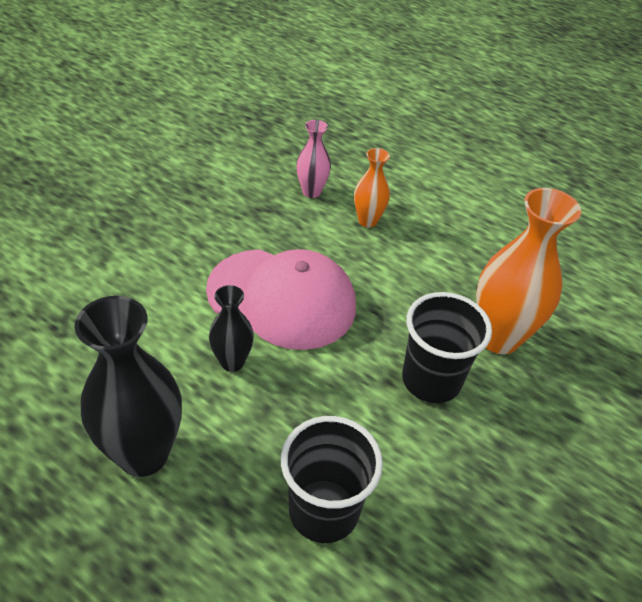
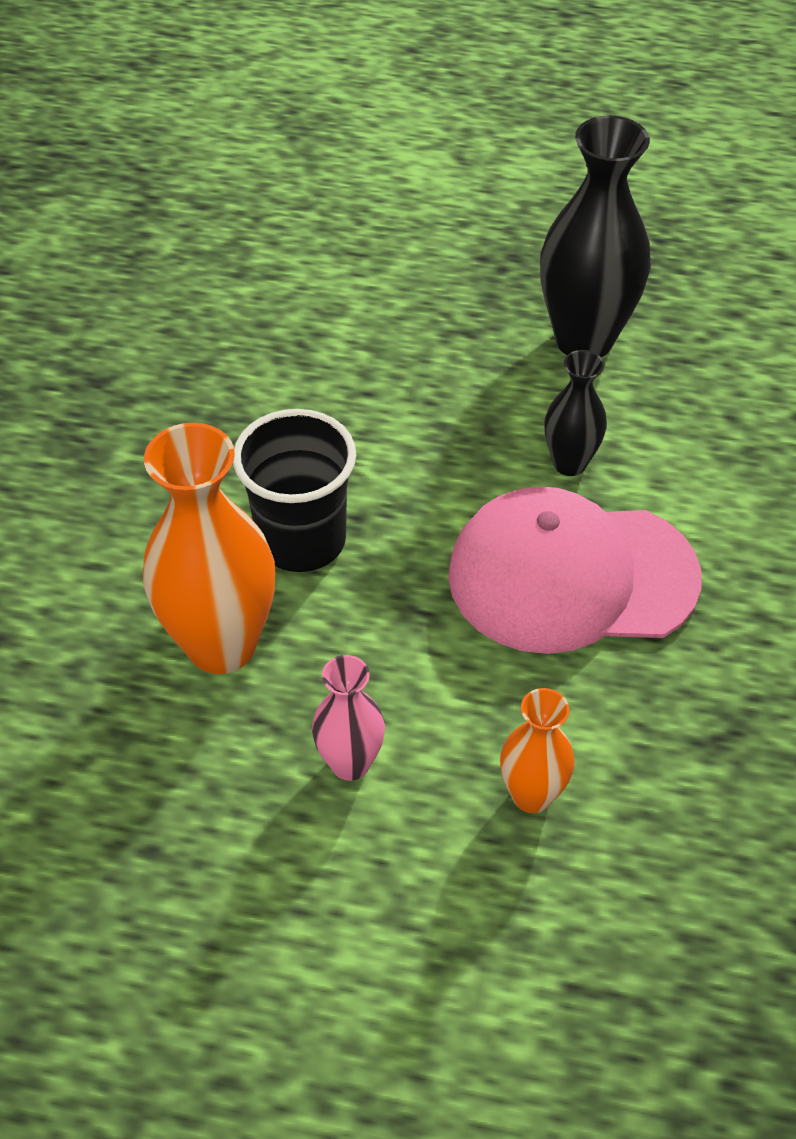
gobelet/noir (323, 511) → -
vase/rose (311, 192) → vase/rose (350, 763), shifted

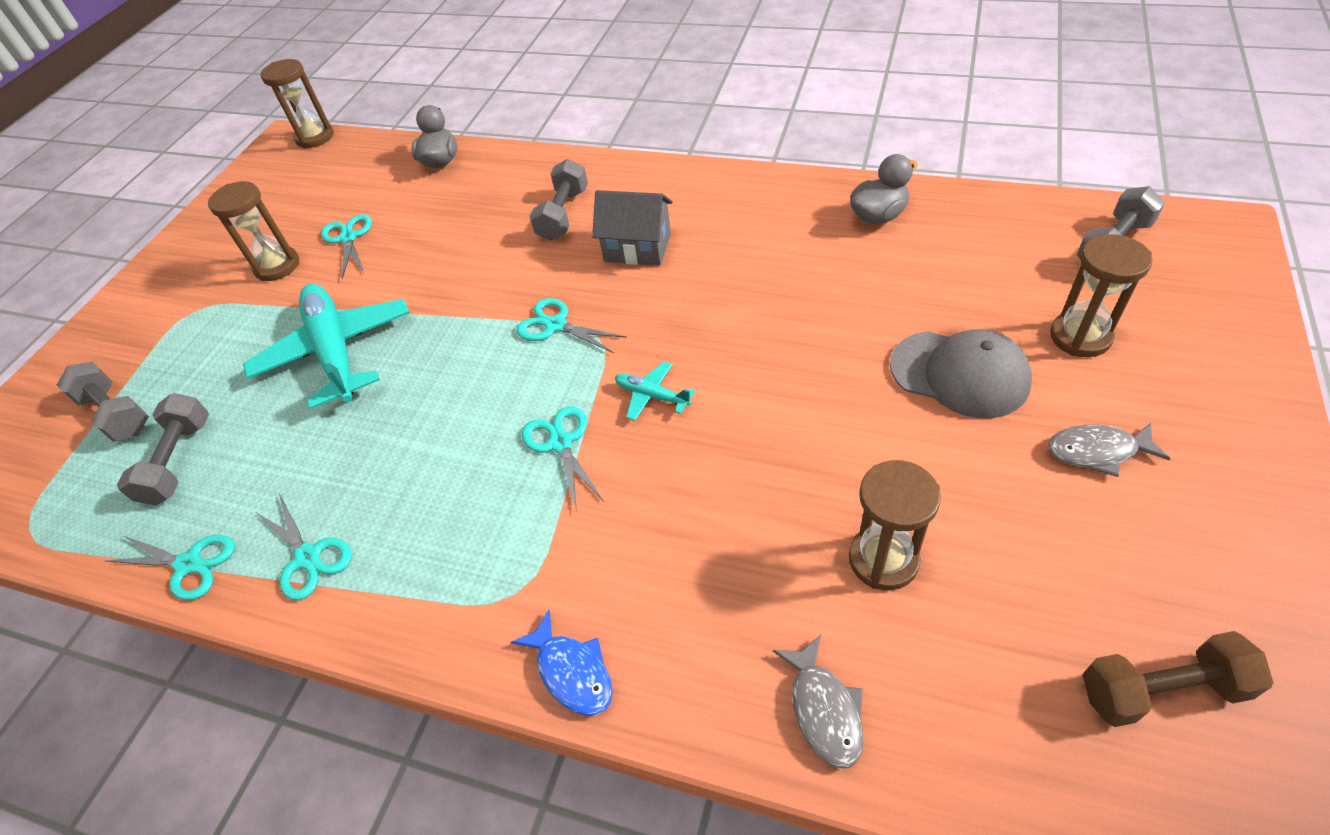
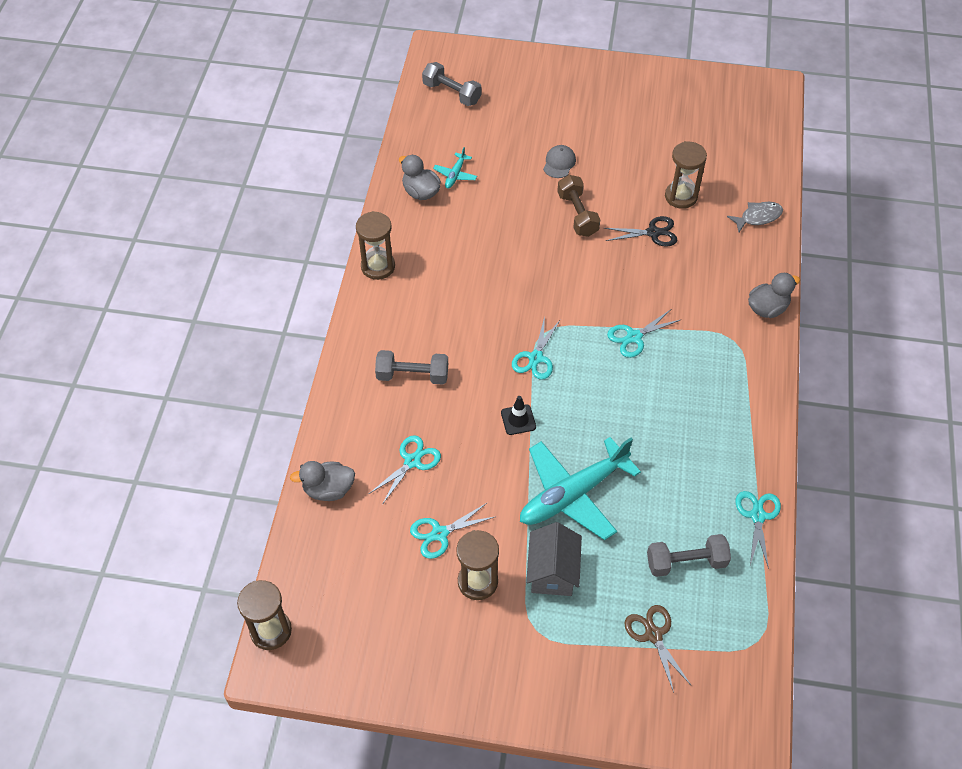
haltère/gris (116, 414) → ciseaux/marron (653, 634)
ciseaux/turquoise (308, 557) → ciseaux/turquoise (412, 461), shifted
poisson/bleu (572, 672) → canard/gris (767, 308)
maison/gris (637, 248) → maison/gris (552, 572), shifted
avion/turquoise (652, 396) → avion/turquoise (455, 175), shifted
casquette/gris (959, 374) → casquette/gris (559, 163), x0.55
poisson/gris (1097, 451) → -
sablier/marron (1080, 337) → sablier/marron (378, 266), shifted
haltère/marron (1161, 689) → haltère/marron (577, 214), shifted
- → cône de chantier/noir (518, 420)
- → ciseaux/noir (653, 232)

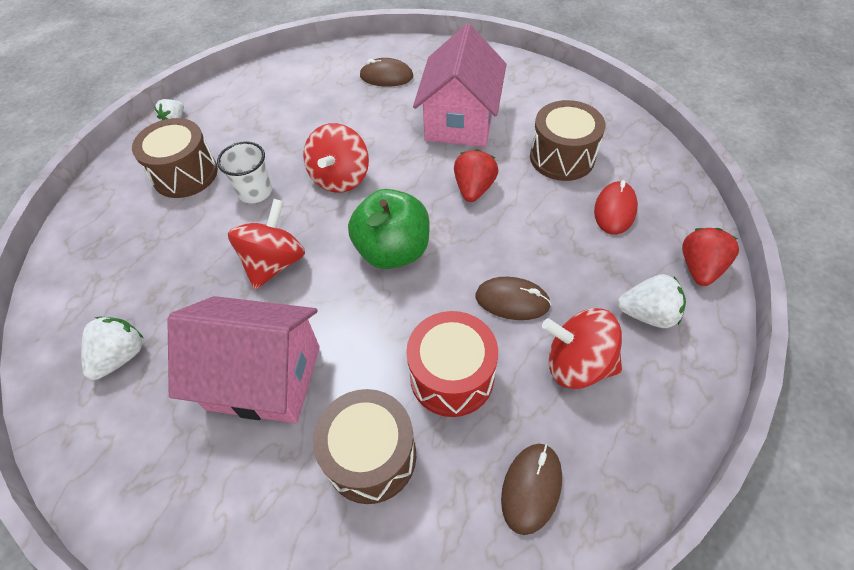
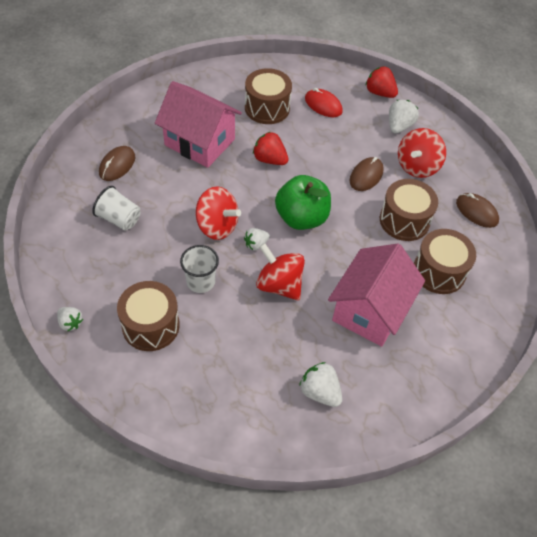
tambour/rouge (451, 376) → tambour/marron (404, 220)
- → gobelet/blanc (119, 219)
- → fraise/blanc (256, 244)

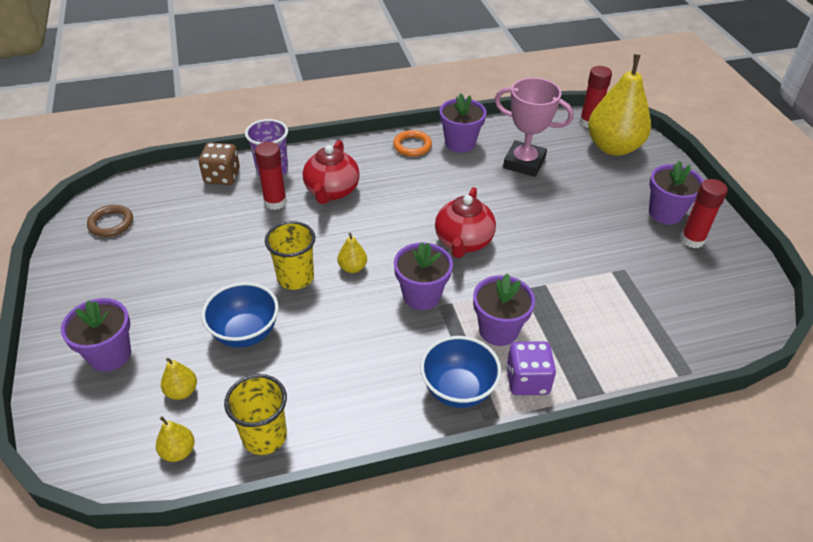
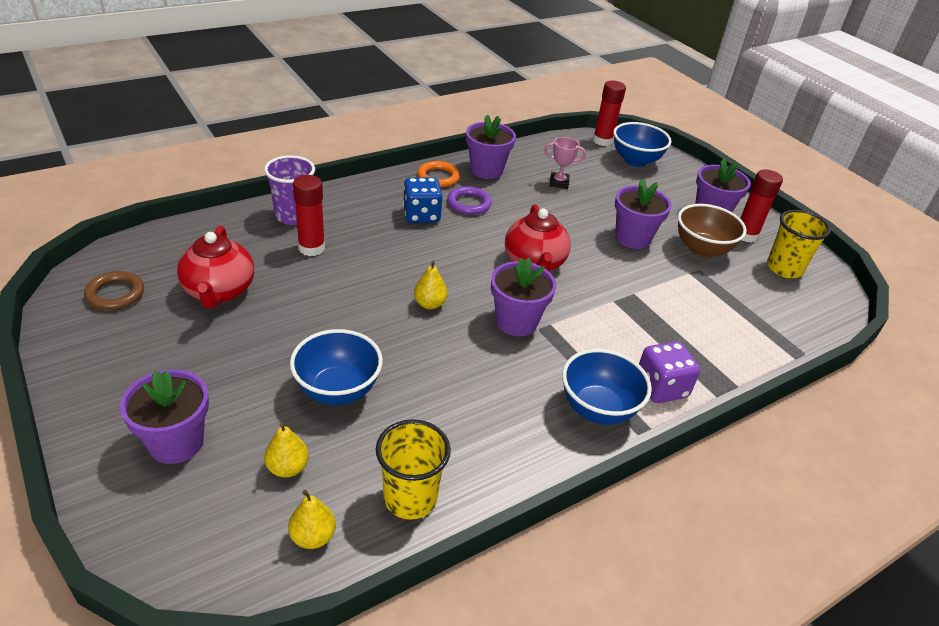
dé/marron (222, 176) → -
gobelet/jaune (295, 278) → gobelet/jaune (784, 268), shifted
théière/rouge (332, 191) → théière/rouge (219, 291), shifted
pot de fleurs/violet (498, 330) → pot de fleurs/violet (632, 238), shifted
trophée/rose (524, 163) → trophée/rose (559, 183), x0.51
poire/jaune (613, 147) → bol/bleu (635, 161)
- → dé/bleu (421, 215)
- → anneau/violet (469, 204)
- → bol/marron (702, 249)

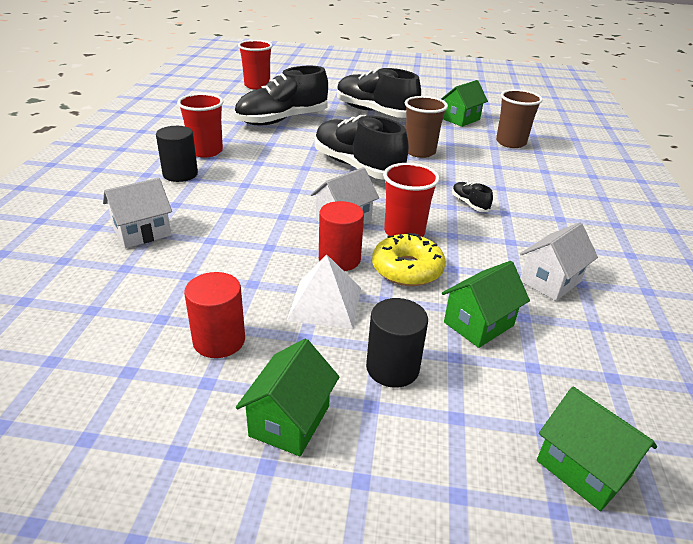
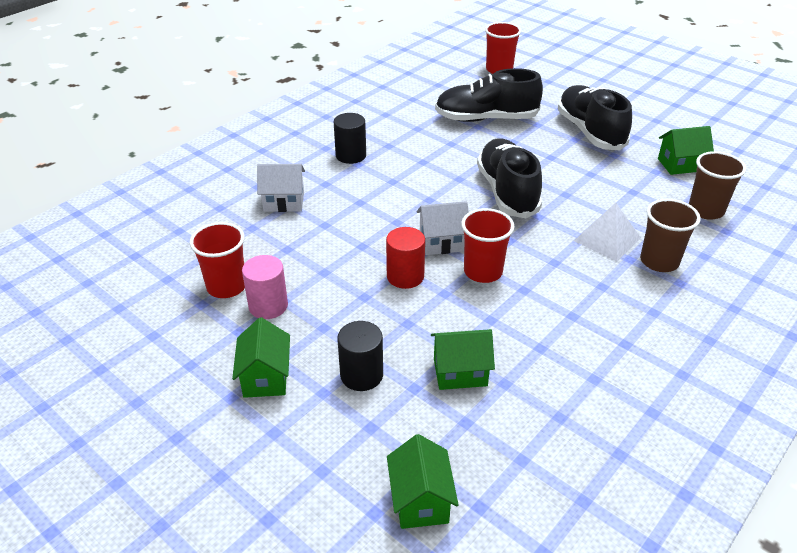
gobelet/rouge (206, 151) → gobelet/rouge (226, 286), shifted
cylindre/rouge (219, 340) → cylindre/rose (268, 306)
maison/vert (289, 420) → maison/vert (265, 377), 60 degrees counterclockwise
pyramide/blanc (325, 303) → pyramide/blanc (607, 239), shifted
beignet/jaune (407, 269) → -
gobelet/marron (419, 152) → gobelet/marron (659, 261), shifted
chaussure/noir (469, 204) → -
maison/blanc (550, 281) → -

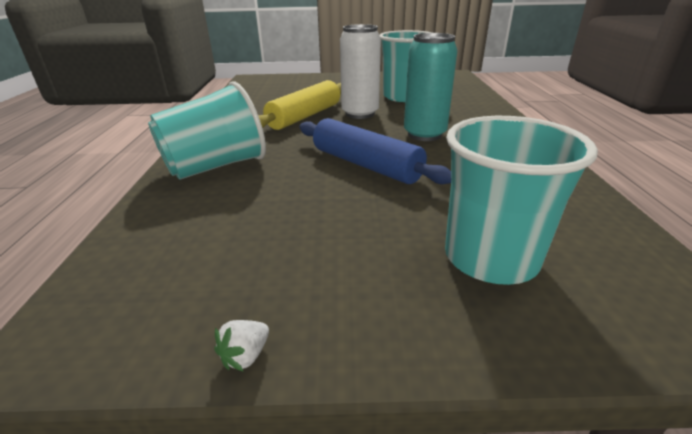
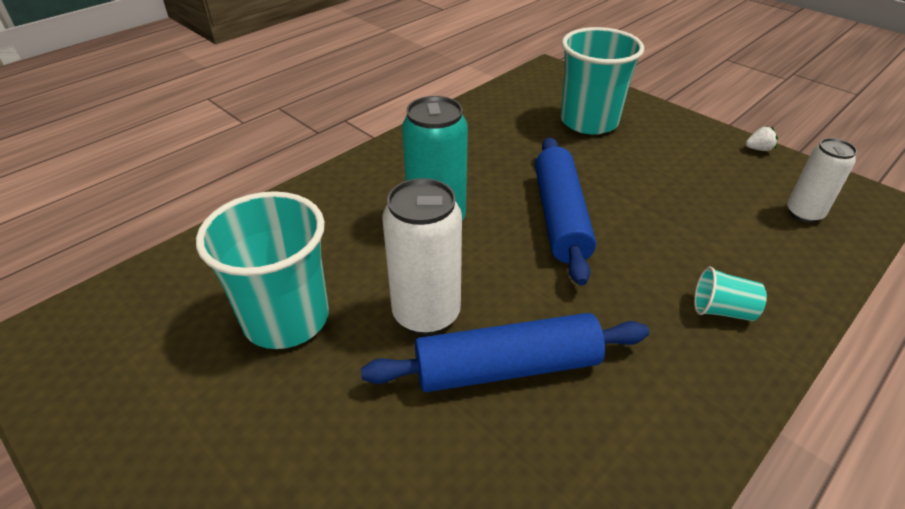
gobelet/turquoise (216, 167) → gobelet/turquoise (722, 310), x0.45
rouleau à pâtisserie/jaune (305, 116) → rouleau à pâtisserie/bleu (507, 368)
- → canette/blanc (804, 213)

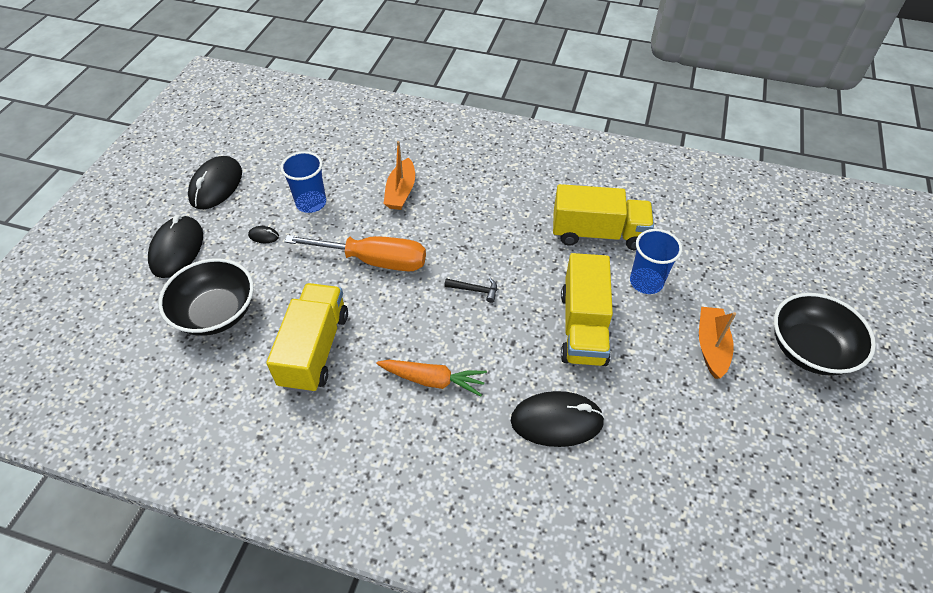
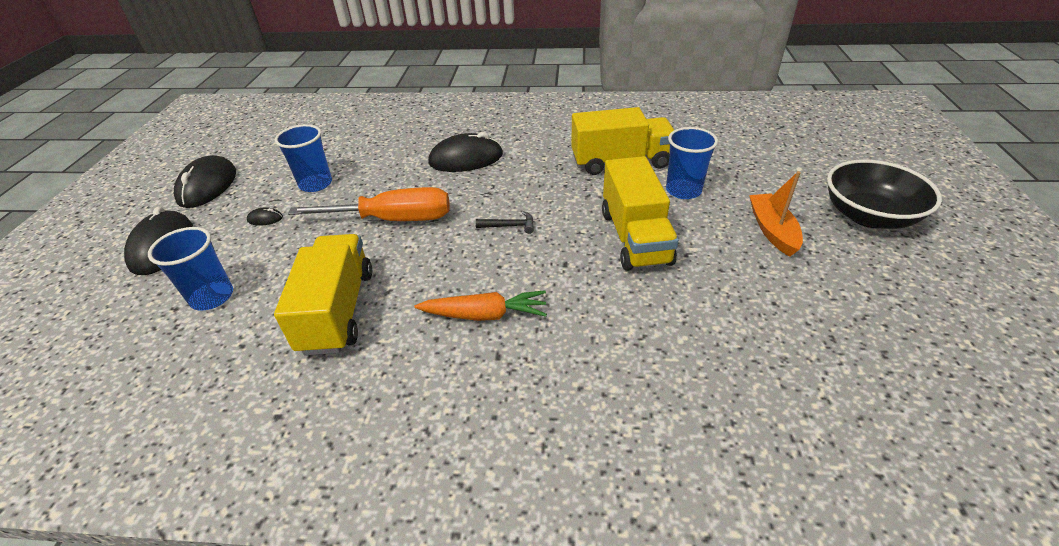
bol/noir (216, 313) → gobelet/bleu (212, 297)
bateau/orange (401, 191) → -
souris/noir (556, 421) → souris/noir (466, 159), shifted

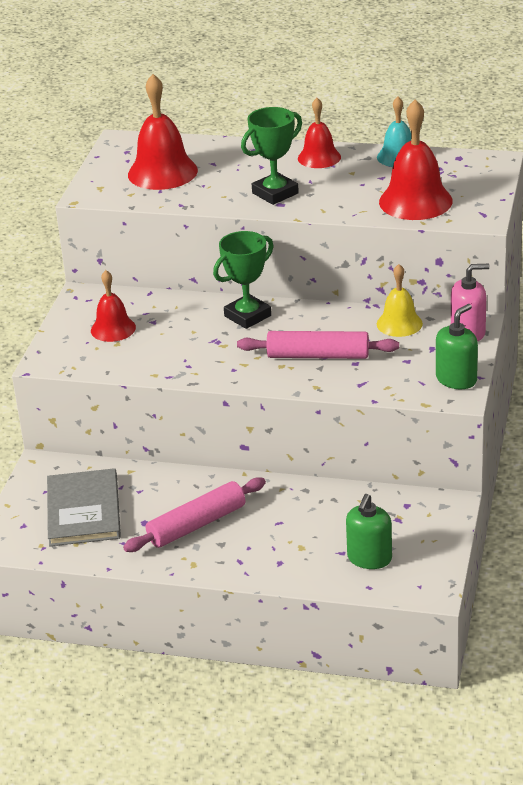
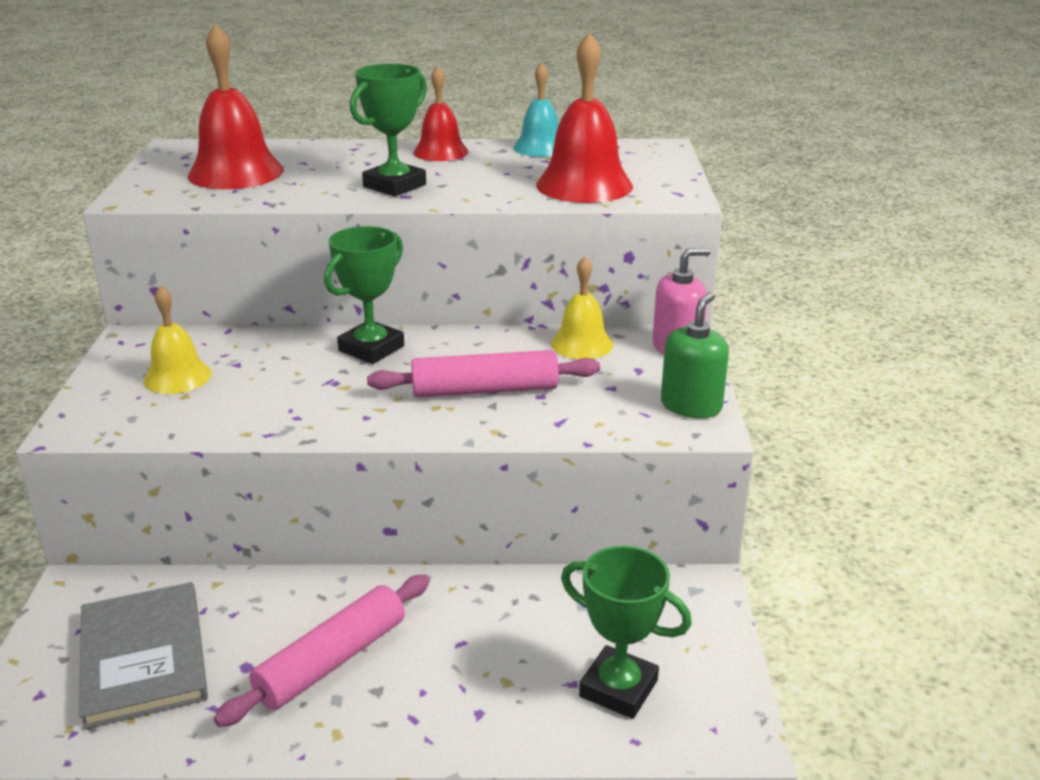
cloche/rouge (113, 329) → cloche/jaune (177, 377)
distributeur de savon/vert (369, 558) → trophée/vert (618, 688)

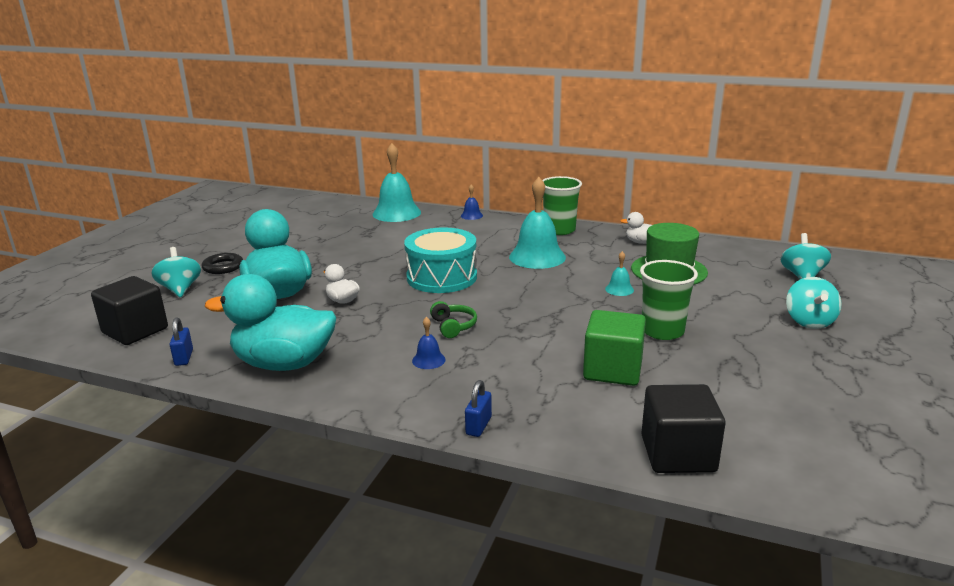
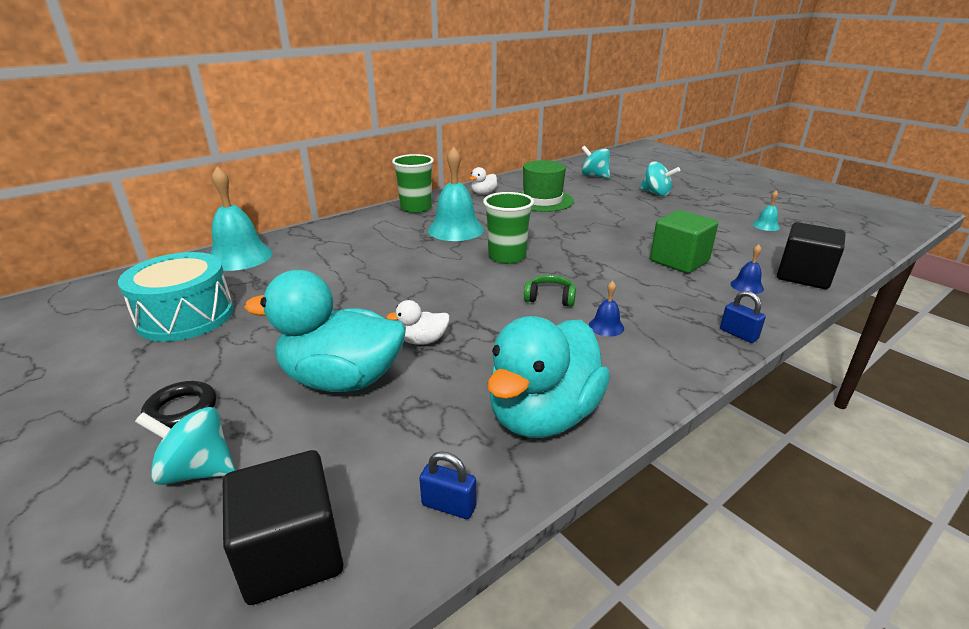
tambour/turquoise (442, 277) → tambour/turquoise (186, 316), shifted
cloche/bleu (471, 215) → cloche/bleu (747, 286), shifted
cloche/turquoise (619, 289) → cloche/turquoise (766, 226), shifted
gobelet/vert (662, 331) → gobelet/vert (507, 257), shifted

